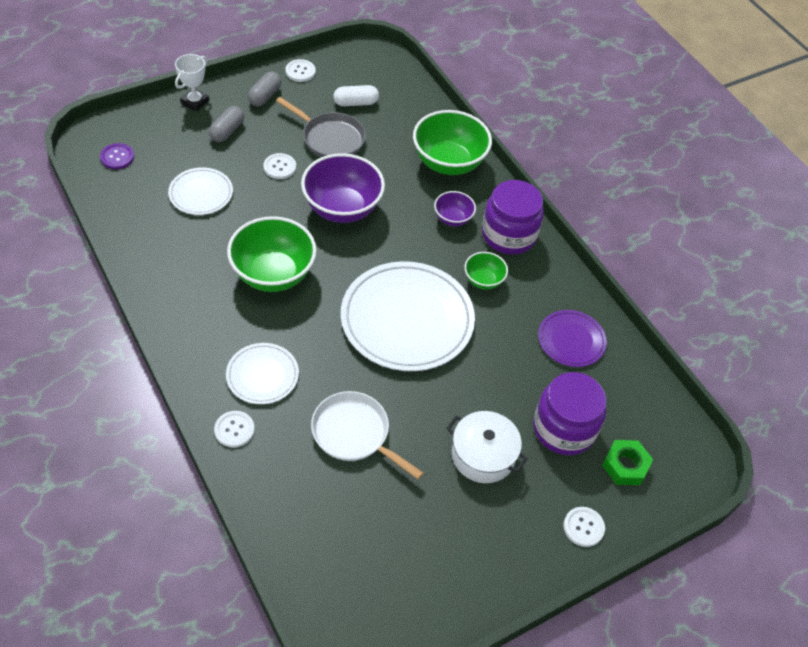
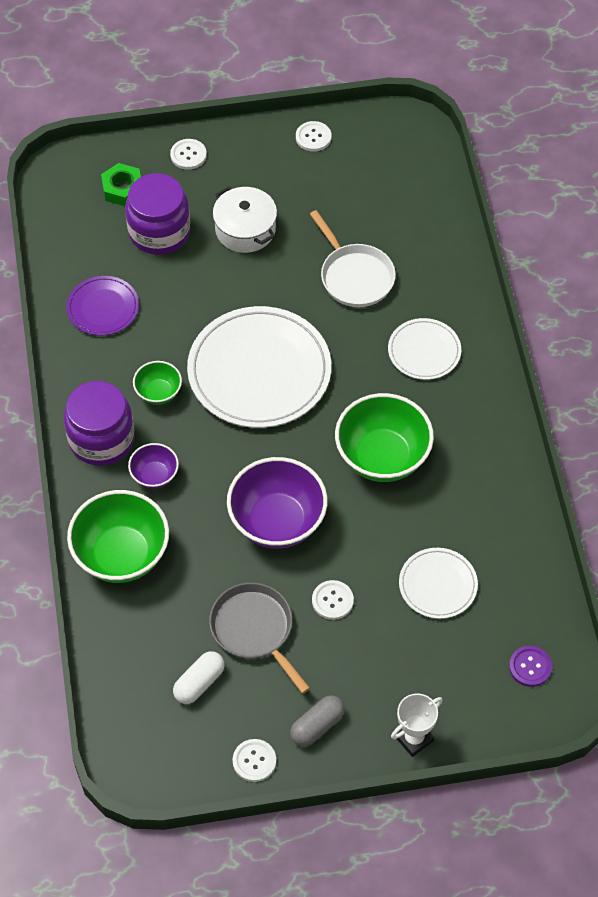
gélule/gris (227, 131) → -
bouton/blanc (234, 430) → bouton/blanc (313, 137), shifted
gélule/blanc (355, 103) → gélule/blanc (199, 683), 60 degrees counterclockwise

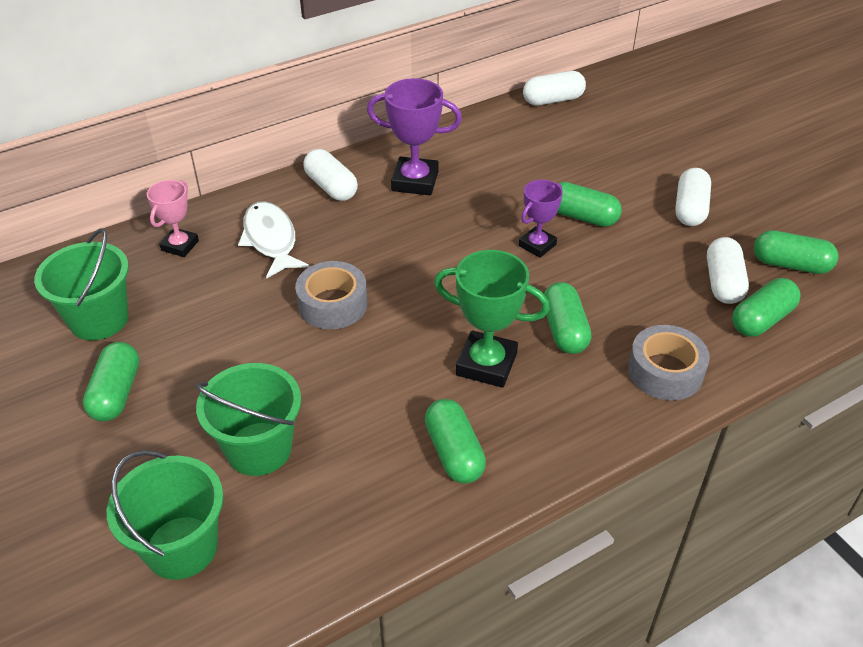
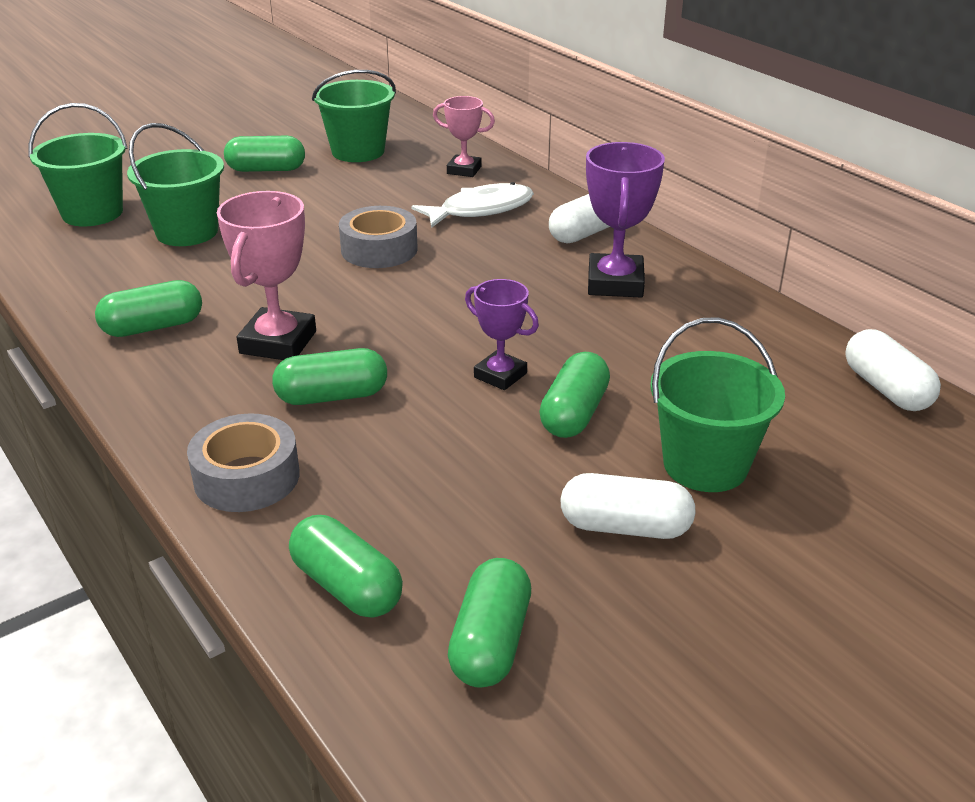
trophée/vert (486, 364) → trophée/rose (278, 342)
gélule/blanc (723, 282) → -
- → seau/vert (705, 465)

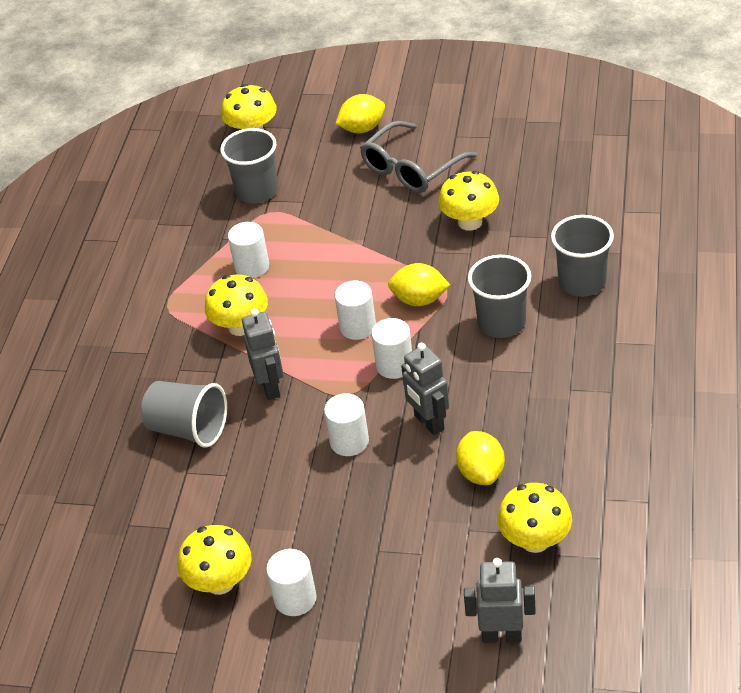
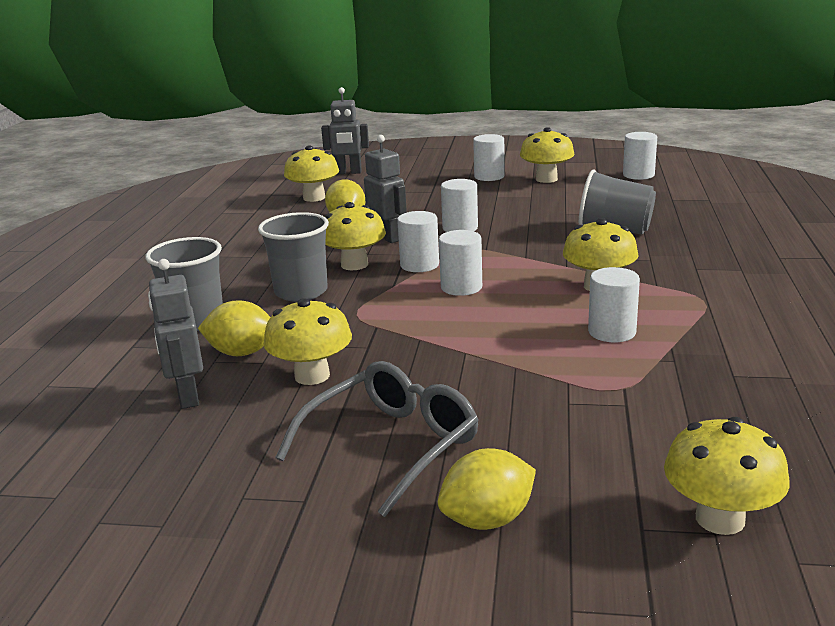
gobelet/gris (257, 191) → -
robot/gris (271, 387) → robot/gris (187, 397), shifted
citron/jaune (419, 300) → citron/jaune (241, 353), shifted
- → champignon/jaune (354, 265)
- → cylindre/blanc (638, 175)

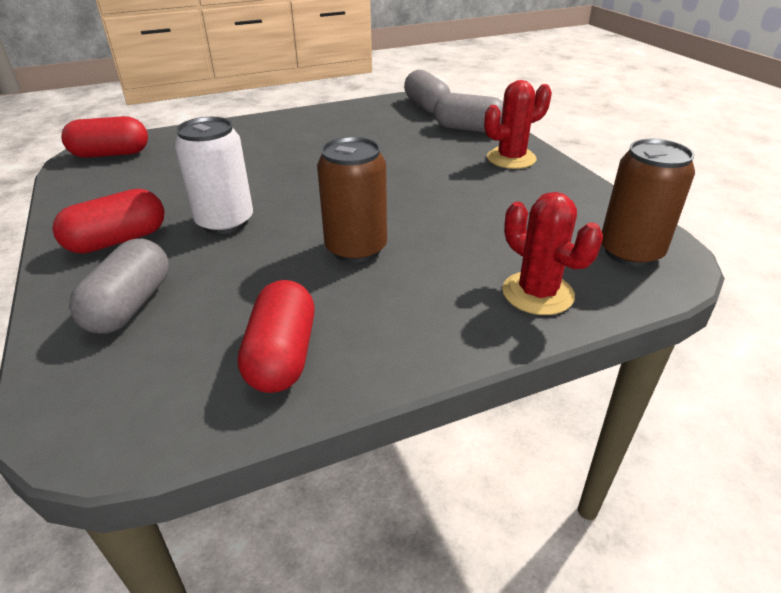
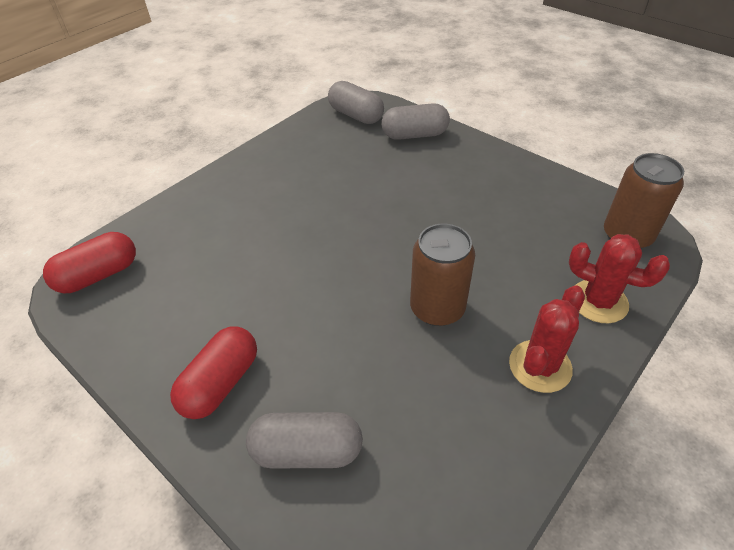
gélule/gris (130, 305) → gélule/gris (307, 451), 75 degrees counterclockwise
canette/blanc (225, 222) → -
gélule/rouge (282, 356) → -
cactus/rouge (511, 158) → cactus/rouge (540, 366), shifted

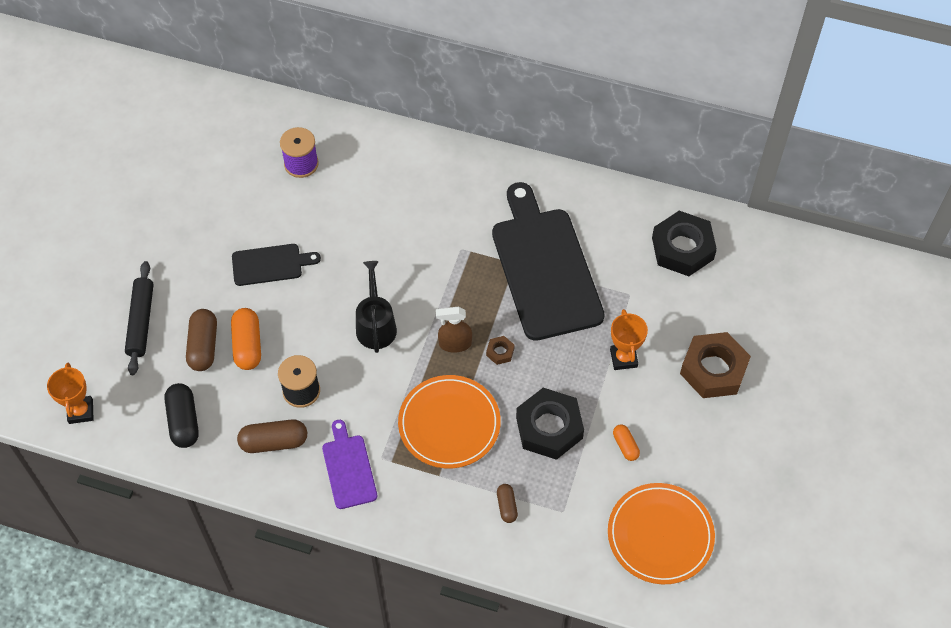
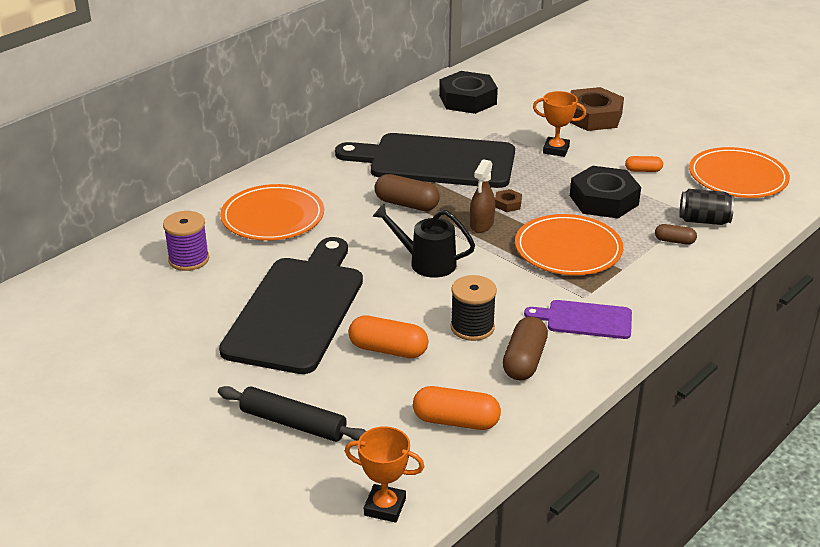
gélule/noir (183, 421) → gélule/orange (456, 421)
gélule/marron (203, 346) → gélule/marron (406, 204), shifted
planche à découper/noir (270, 264) → planche à découper/noir (297, 309), x2.06
- → assiette/orange (272, 217)
- → canette/noir (704, 220)

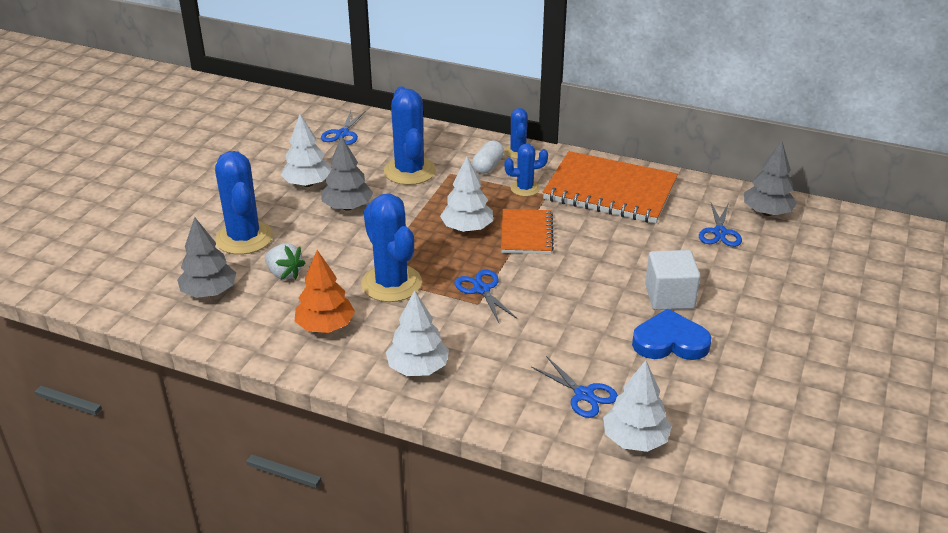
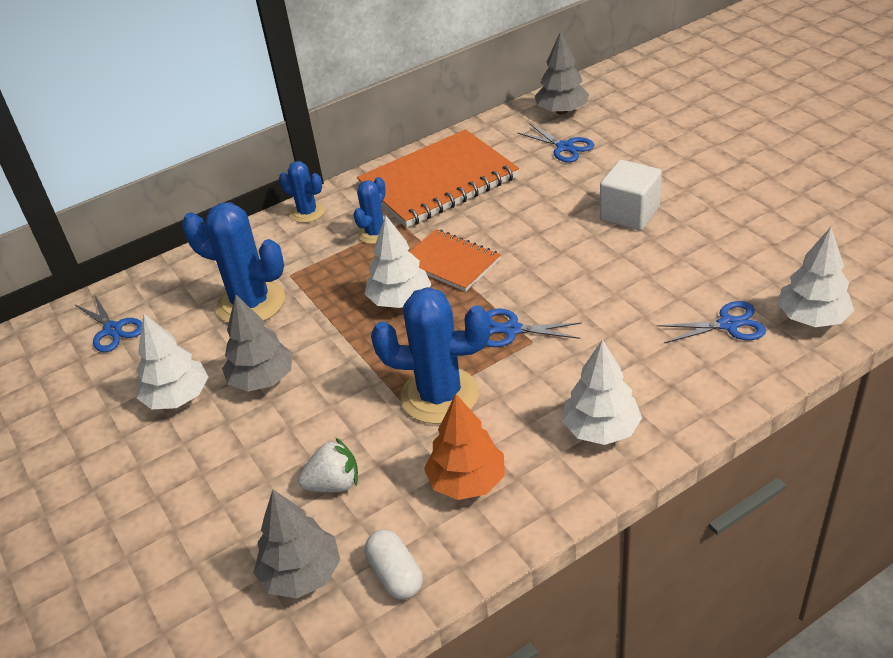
cactus/bleu (244, 238) → -
gélule/blanc (488, 166) → gélule/blanc (395, 575), shifted
cœur/bleu (670, 341) → -

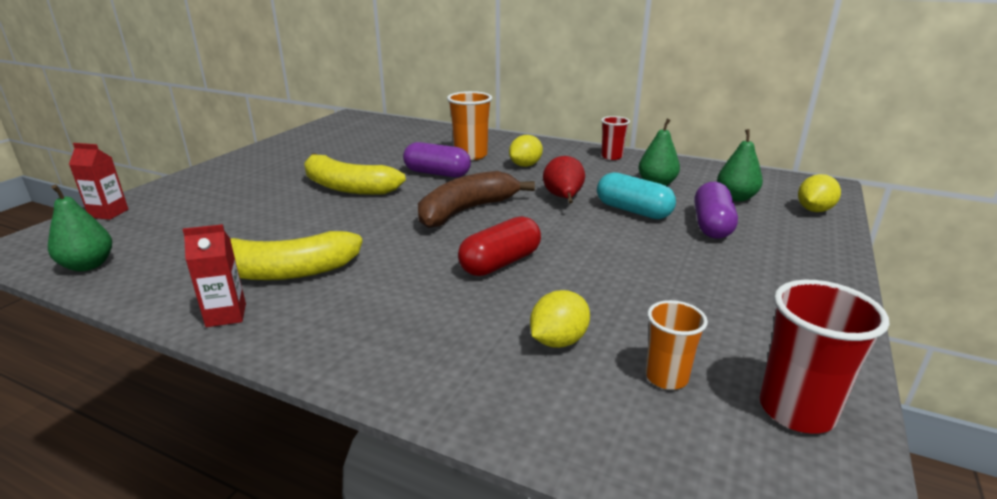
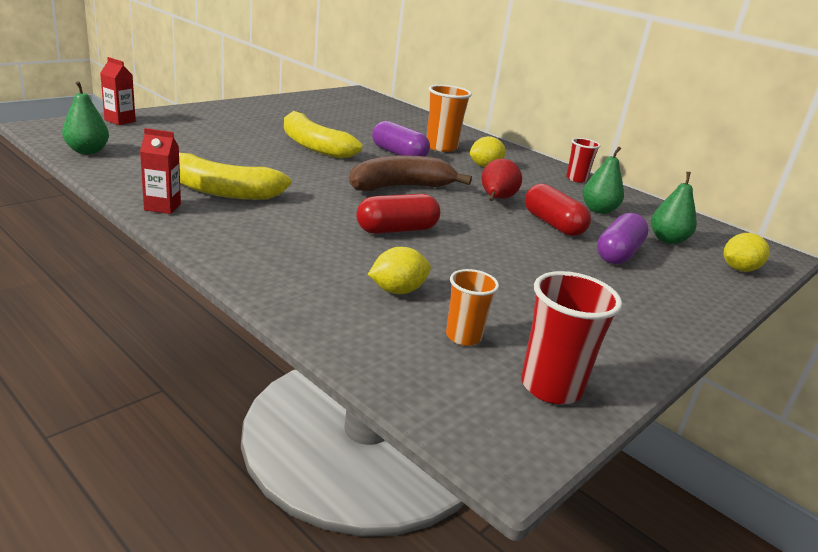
gélule/turquoise (633, 211) → gélule/rouge (553, 224)

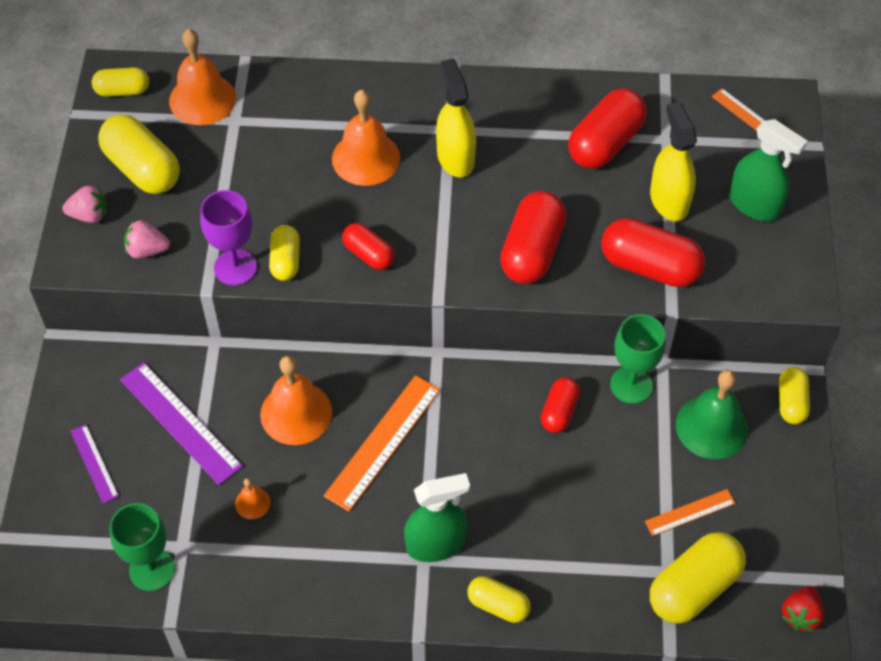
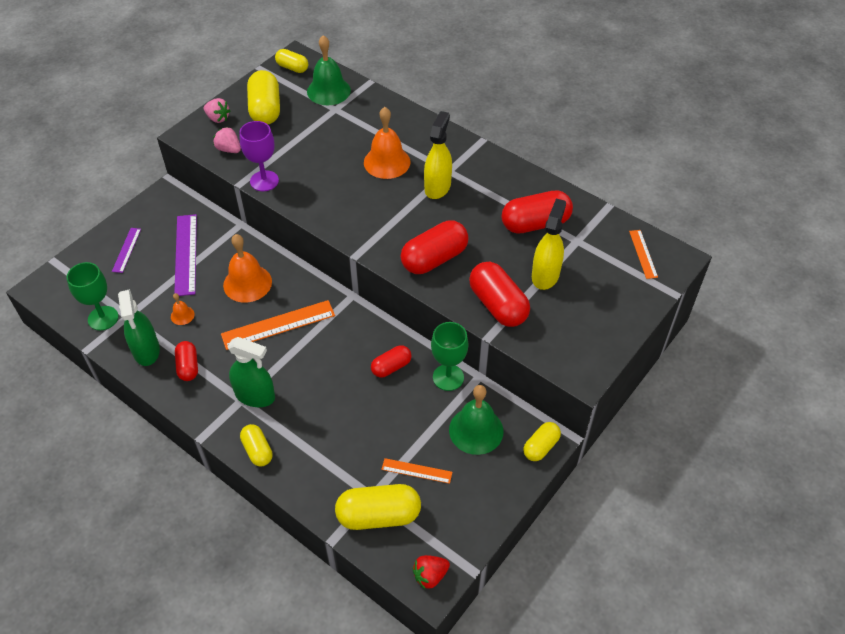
cloche/orange (202, 99) → cloche/vert (328, 91)
gélule/jaune (285, 261) → -
gélule/rouge (369, 254) → gélule/rouge (188, 366), shifted
vaporisateur/vert (754, 205) → vaporisateur/vert (146, 350), shifted

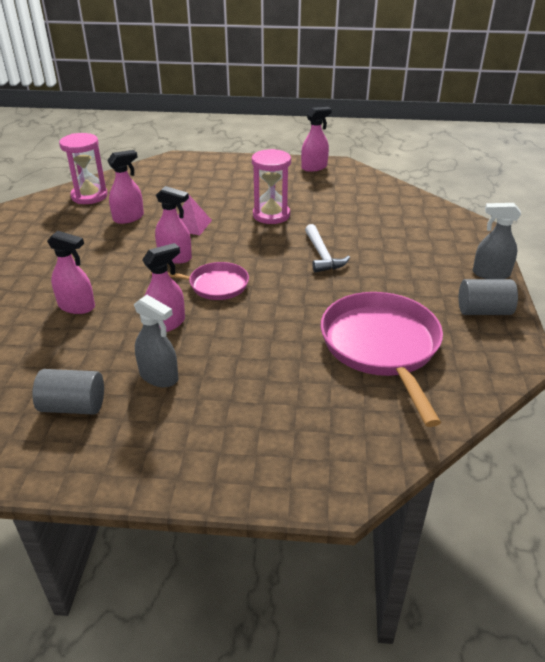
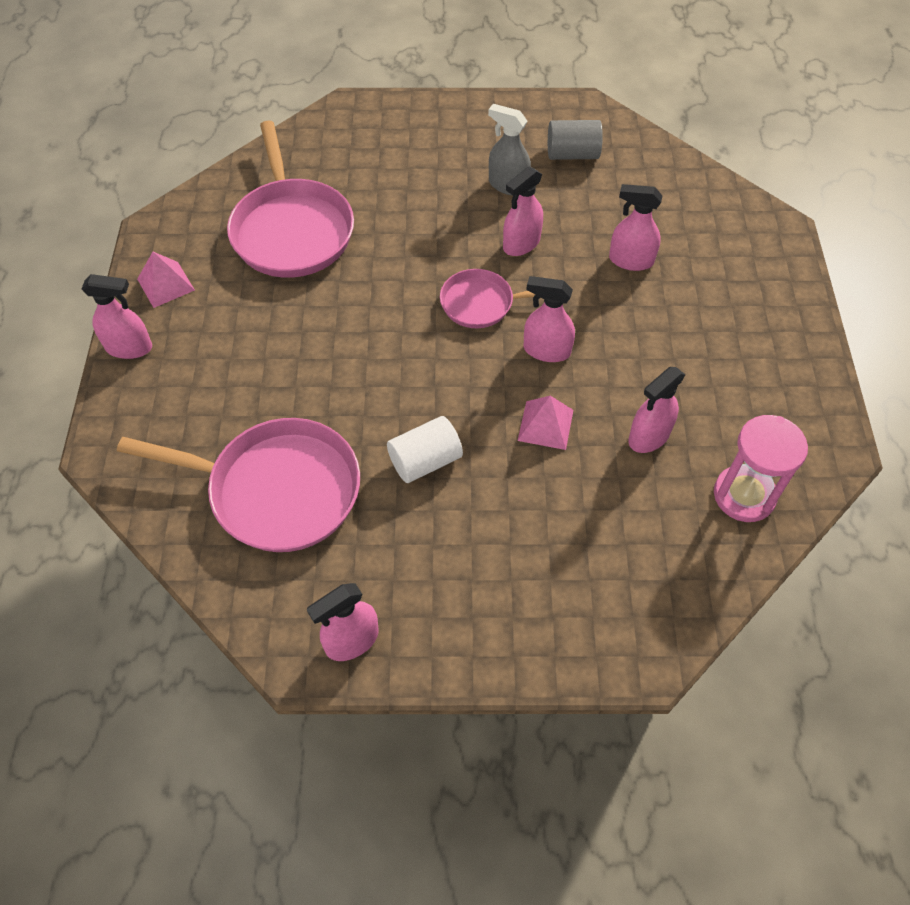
sablier/rose (271, 215) → cylindre/blanc (425, 461)
marteau/blanc (322, 255) → -
cylindre/gris (483, 311) → pyramide/rose (165, 284)
vaporisateur/gris (490, 274) → vaporisateur/rose (129, 347)
- → poêle/rose (278, 490)

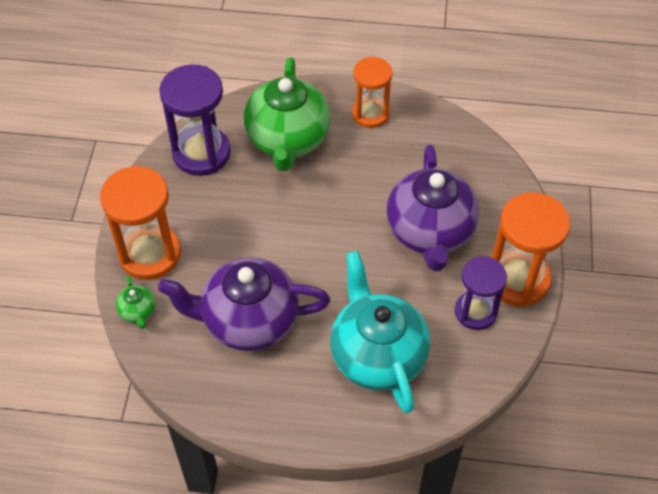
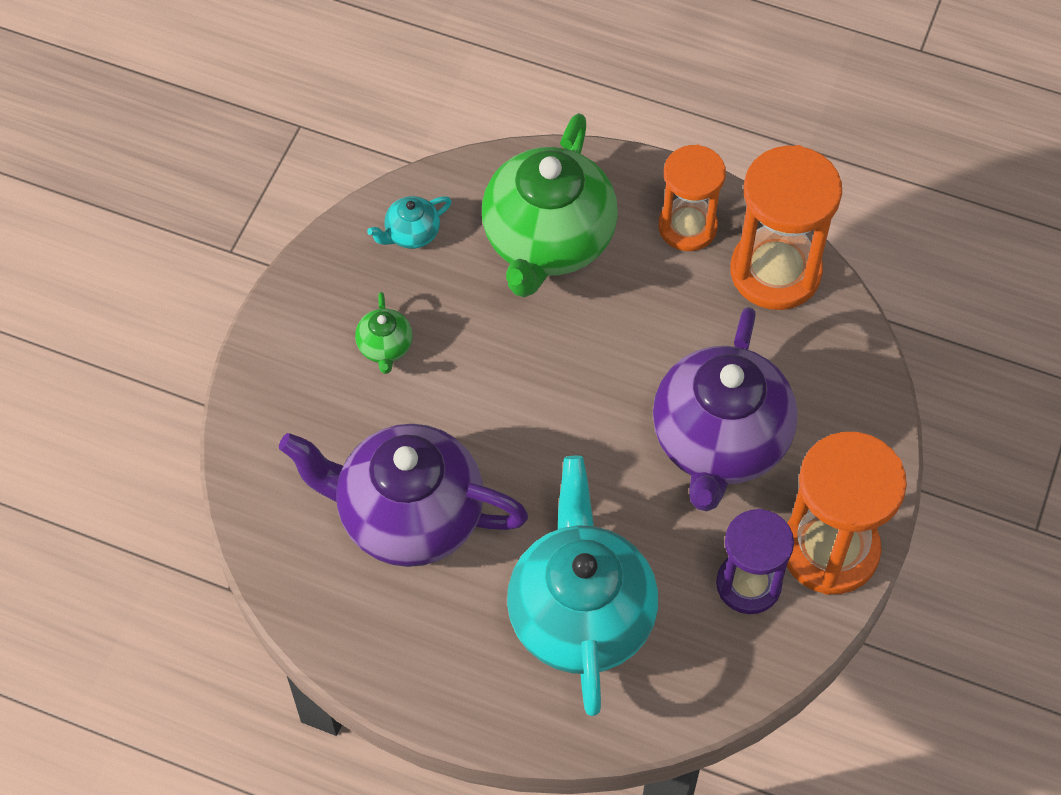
sablier/orange (150, 254) → sablier/orange (775, 272), shifted
théière/vert (138, 312) → théière/vert (385, 347), shifted
sablier/violet (201, 153) → théière/turquoise (411, 234)

